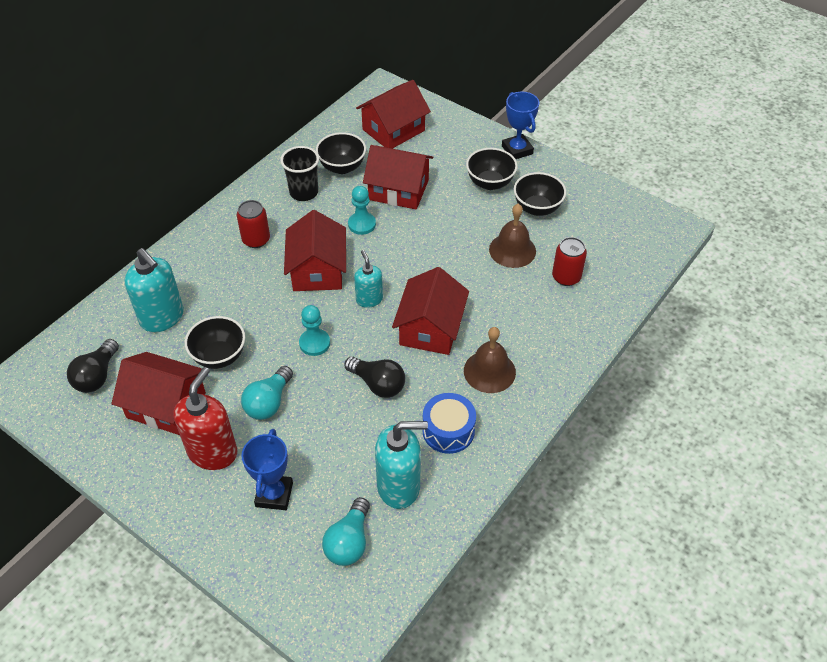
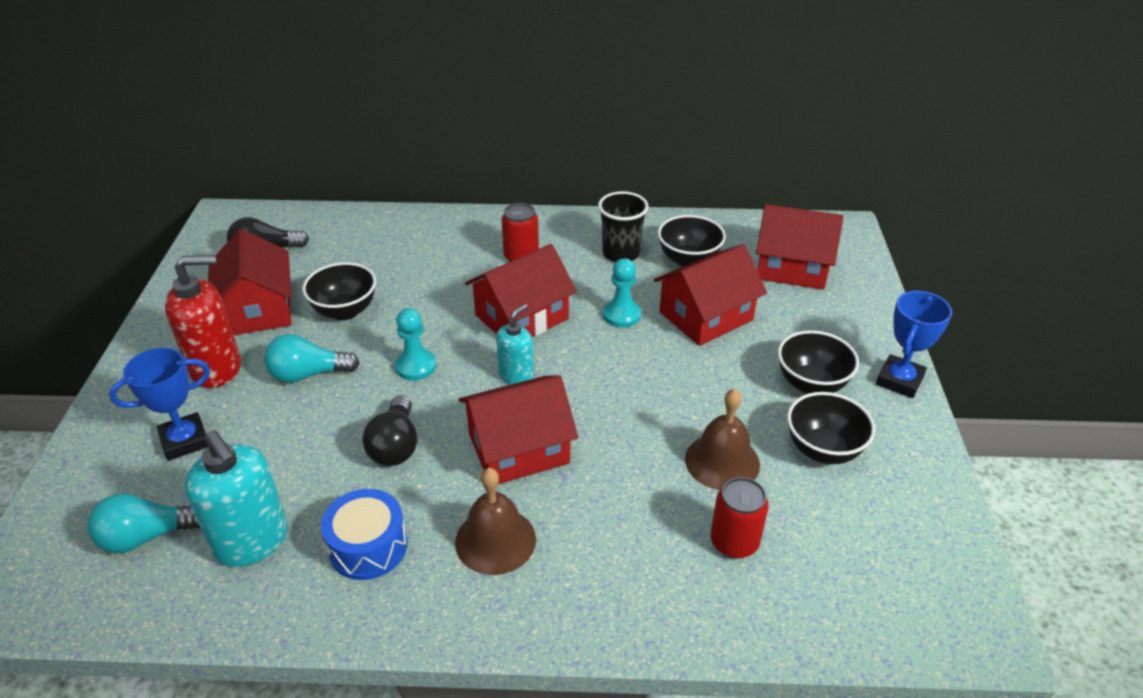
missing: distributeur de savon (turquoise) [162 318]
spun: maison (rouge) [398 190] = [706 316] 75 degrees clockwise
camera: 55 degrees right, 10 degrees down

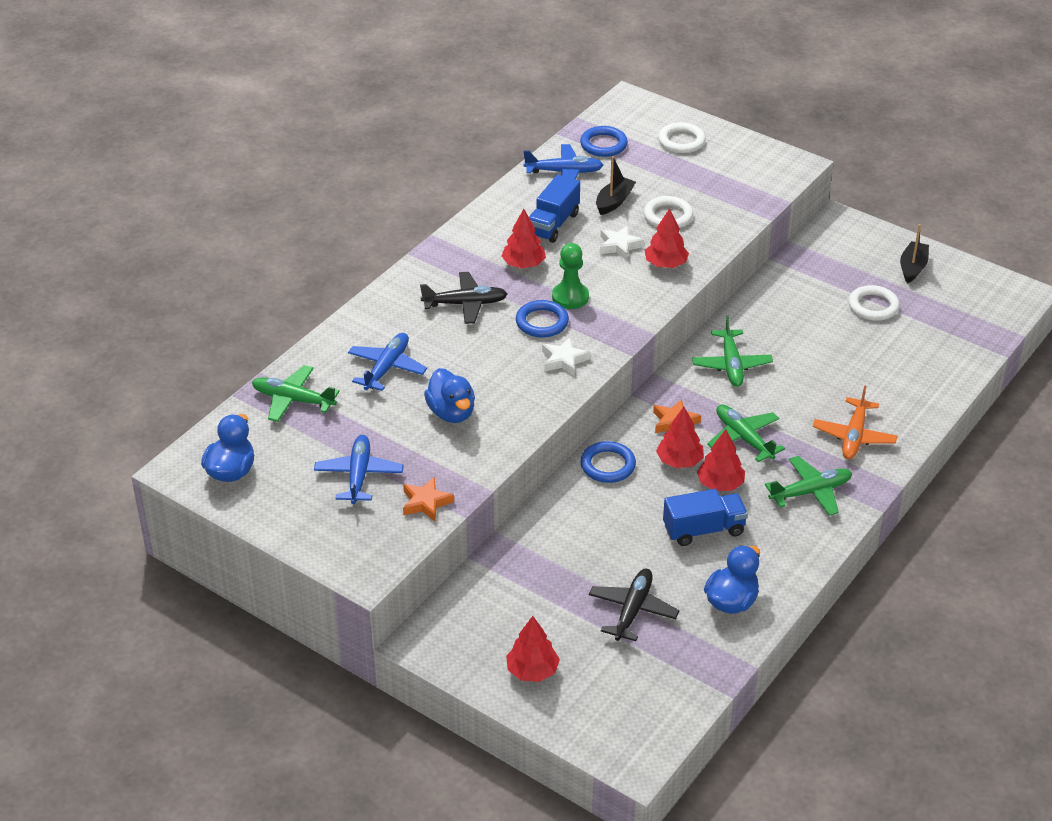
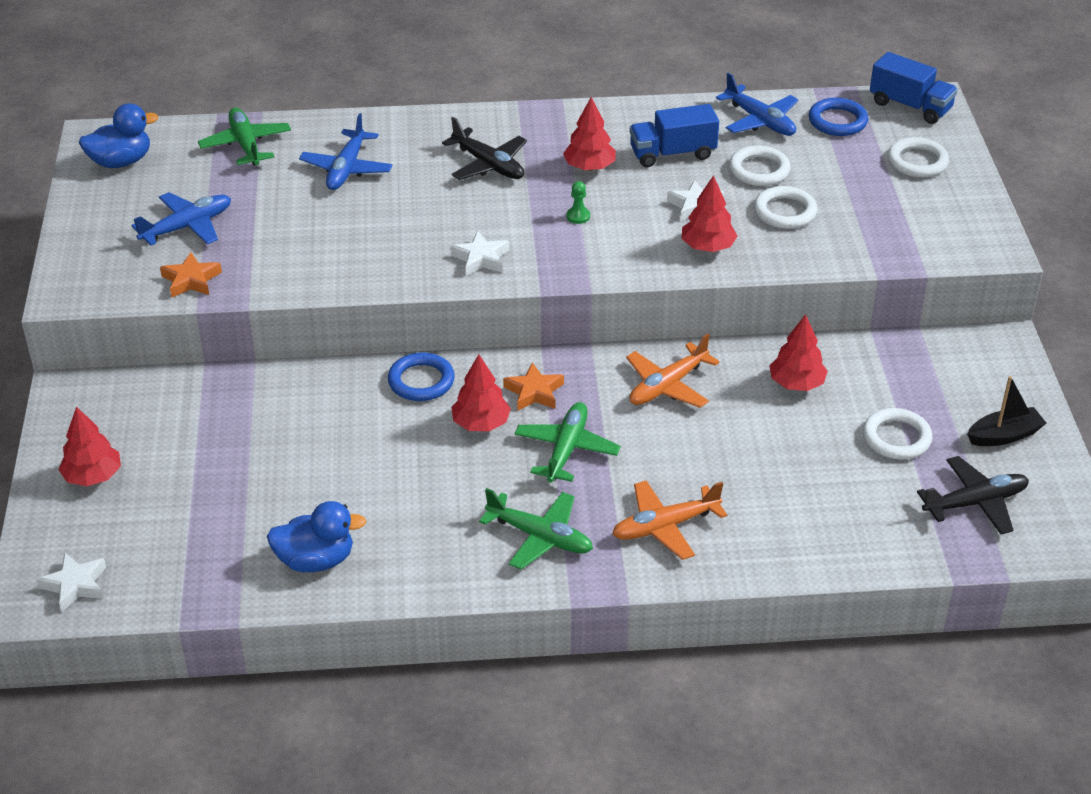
missing: canard (bleu) [451 413]; anneau (bleu) [542 322]
appeared: étoile (blanc) [75 585]
relocated: avion (noir) [633 610] to [975 503]; camion (bleu) [703 530] to [910 106]; arbre (rouge) [720 484] to [796 383]
exchanged: bateau (noir) [614 201] to anneau (blanc) [759 170]
colour: avion (vert) [731 365] to avion (orange) [667 386]
spun: avion (bleu) [387 368] = [346 169] 120 degrees clockwise
size: pion (vert) [570 297] = [578 216] x0.53
camera: 50 degrees right, 0 degrees up

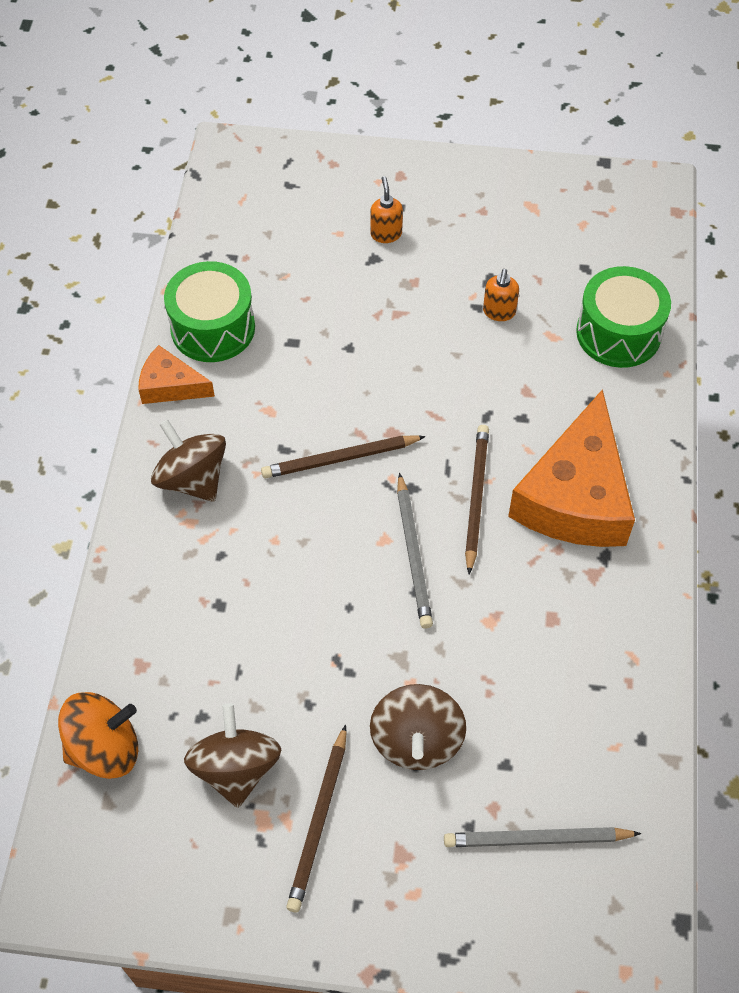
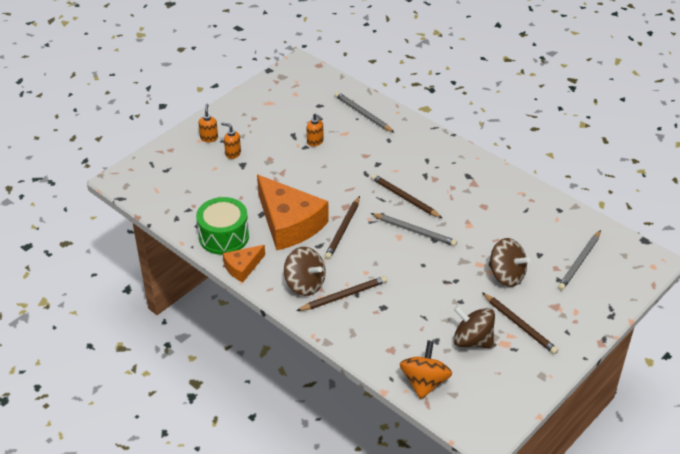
appeared: distributeur de savon (orange) [209 138]; crayon (marron) [343 296]
relocated: fromage (orange) [575 496] to [289 223]
exchanged: tambour (vert) [618 333] to crayon (gris) [363 114]
spun: toupie (marron) [192 479] = [305 284] 135 degrees counterclockwise
camera: 55 degrees left, 15 degrees down

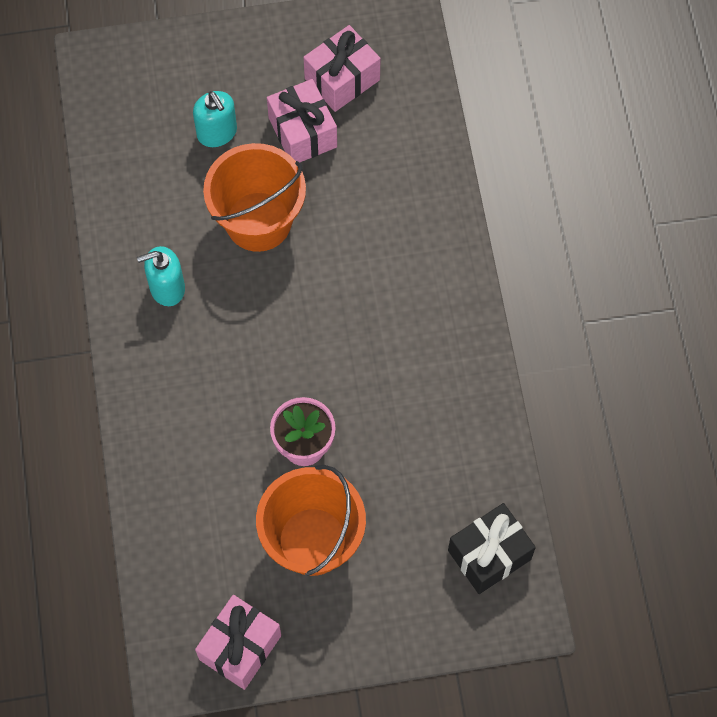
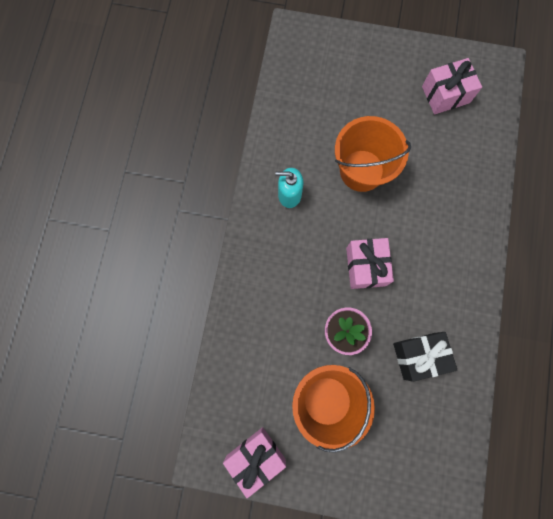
missing: distributeur de savon (turquoise) [217 132]
relocated: cadeau (rose) [303 132] to [366 266]; cadeau (noir) [489 555] to [419 356]
camera: 20 degrees right, 10 degrees up

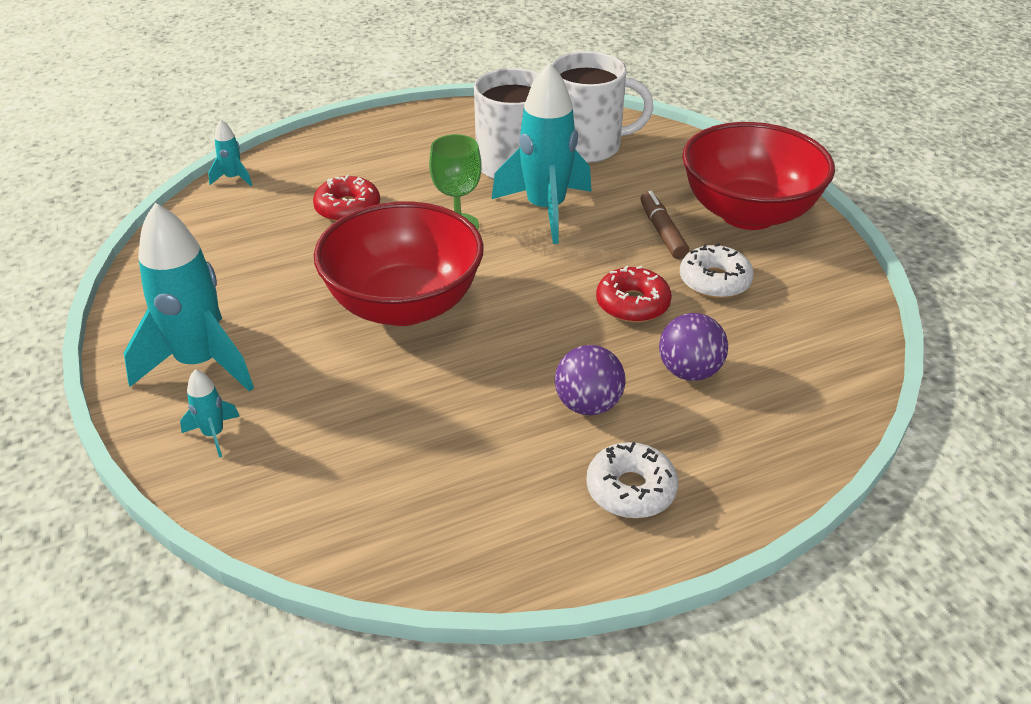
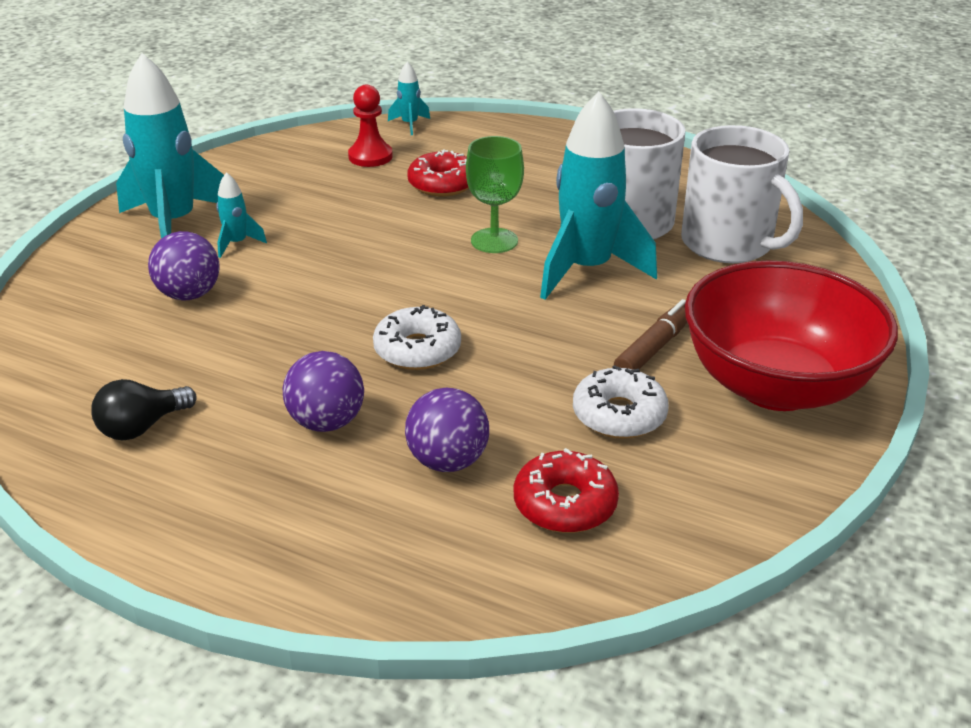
missing: bol (rouge) [404 305]
appeared: ampoule (noir) [142 427]; balle (violet) [189 294]; pion (rouge) [370 156]
relocated: fusée (turquoise) [213 434] to [237 243]; beignet (blanc) [631 489] to [417 350]; beignet (rouge) [632 304] to [565 504]
camera: 50 degrees right, 5 degrees down

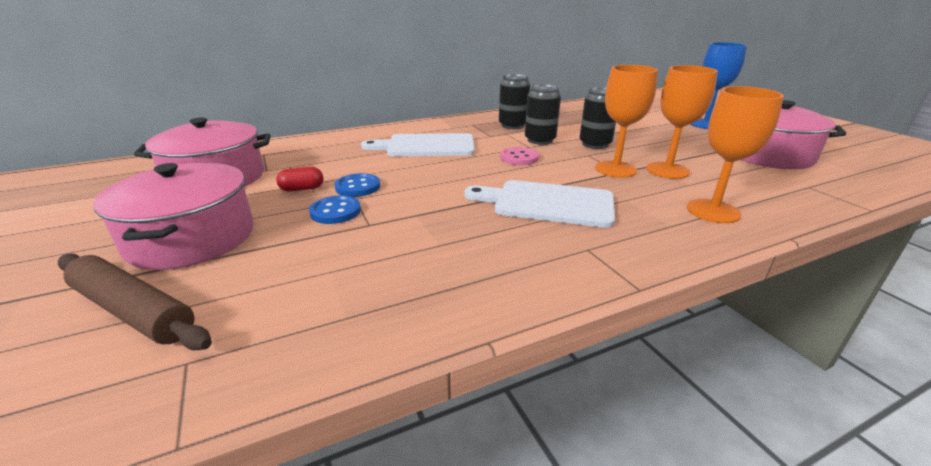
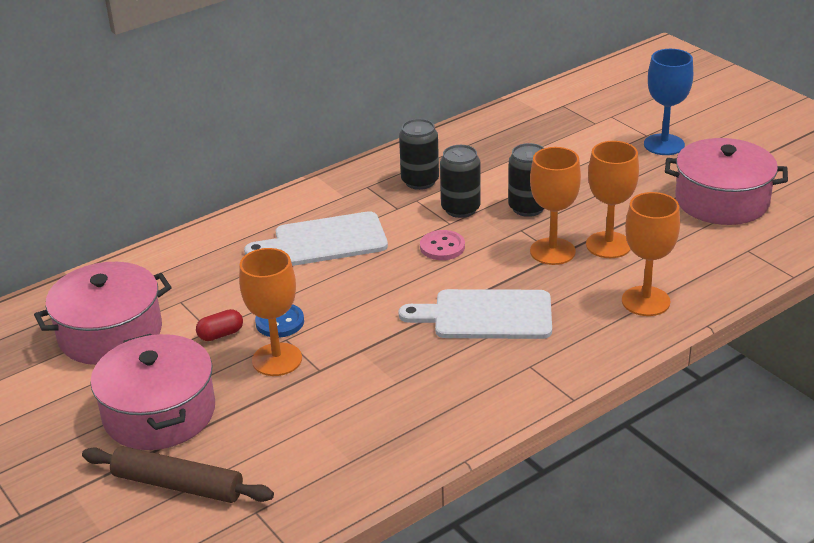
exchanged: bouton (bleu) [335 211] to verre à pied (orange) [277 359]
camera: 10 degrees left, 5 degrees up

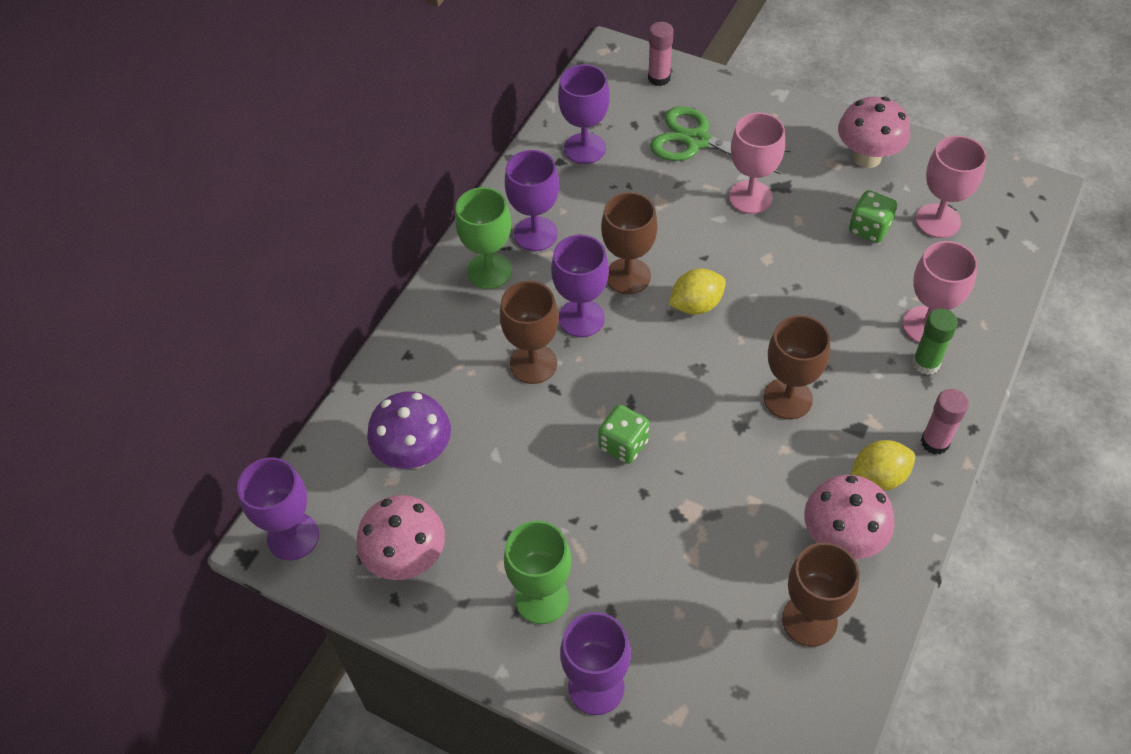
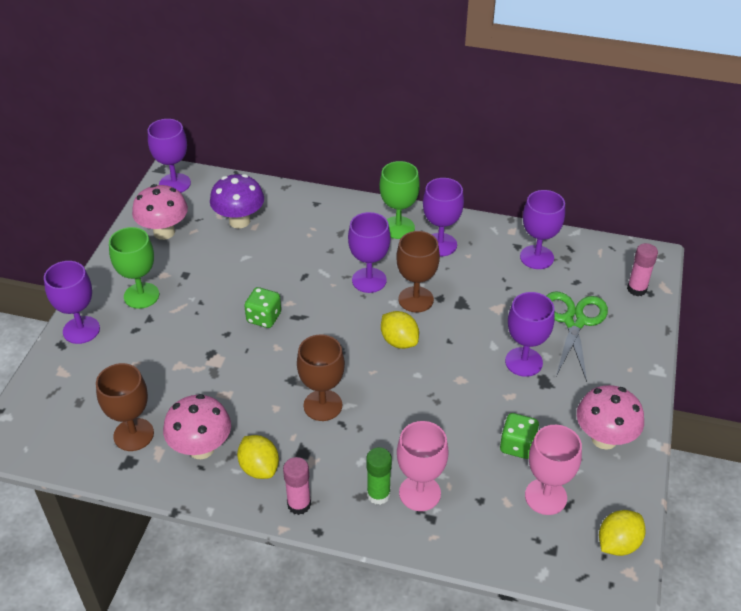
missing: verre à pied (marron) [533 364]
appeared: citron (jaune) [618 543]
colour: verre à pied (rose) [750 197] to verre à pied (violet) [523 362]
camera: 75 degrees right, 10 degrees down

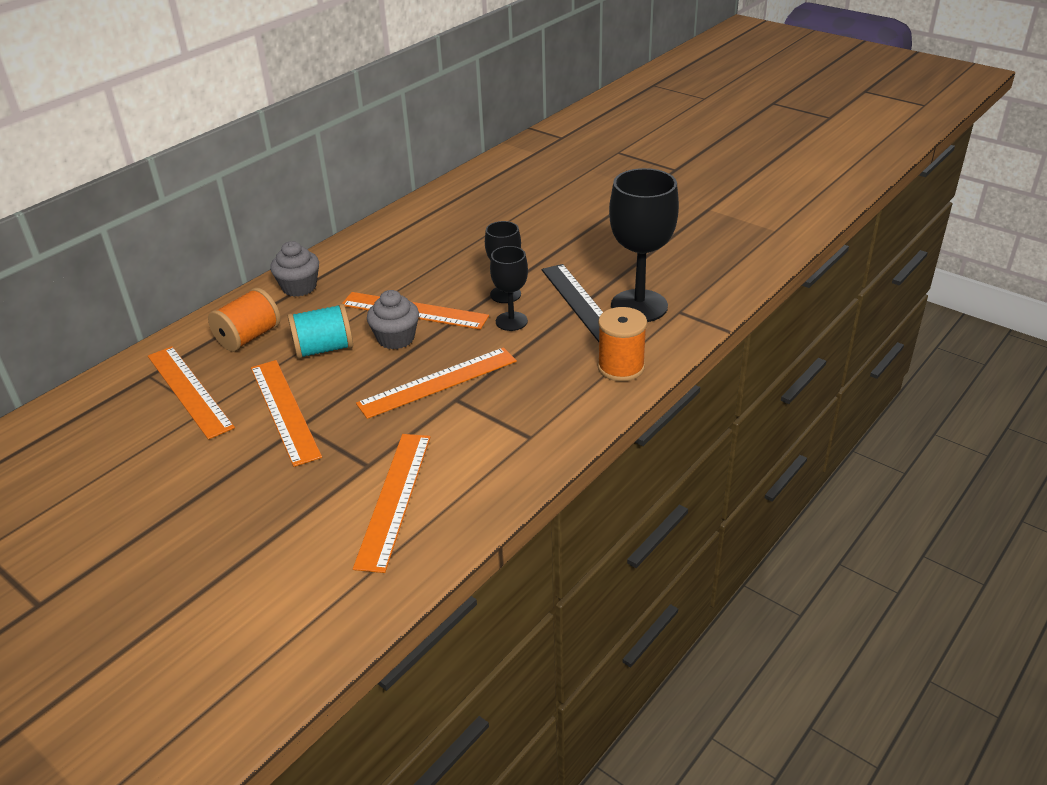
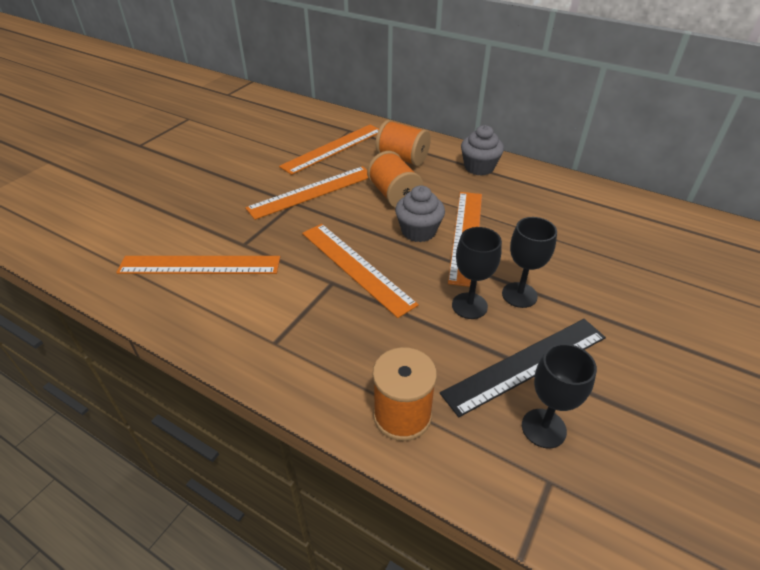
colour: bobine (turquoise) [324 349] to bobine (orange) [394 195]
size: verre à pied (noir) [639 306] = [543 428] x0.56
camera: 80 degrees right, 5 degrees up

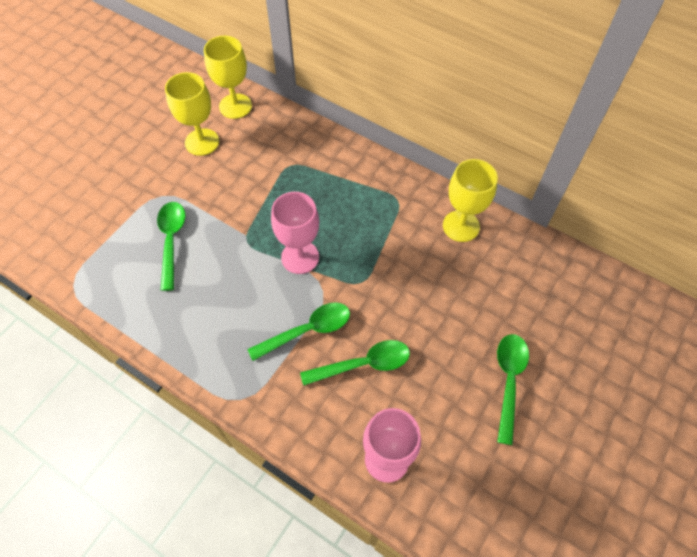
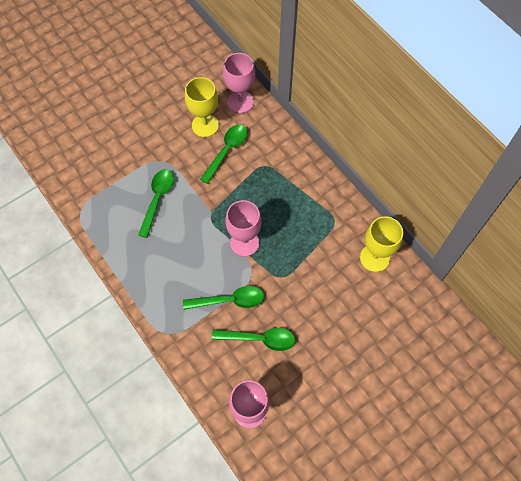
relocated: cuillère (vert) [508 381] to [227 151]
colour: verre à pied (jaune) [235 106] to verre à pied (rose) [240 102]
camera: 20 degrees right, 5 degrees up

